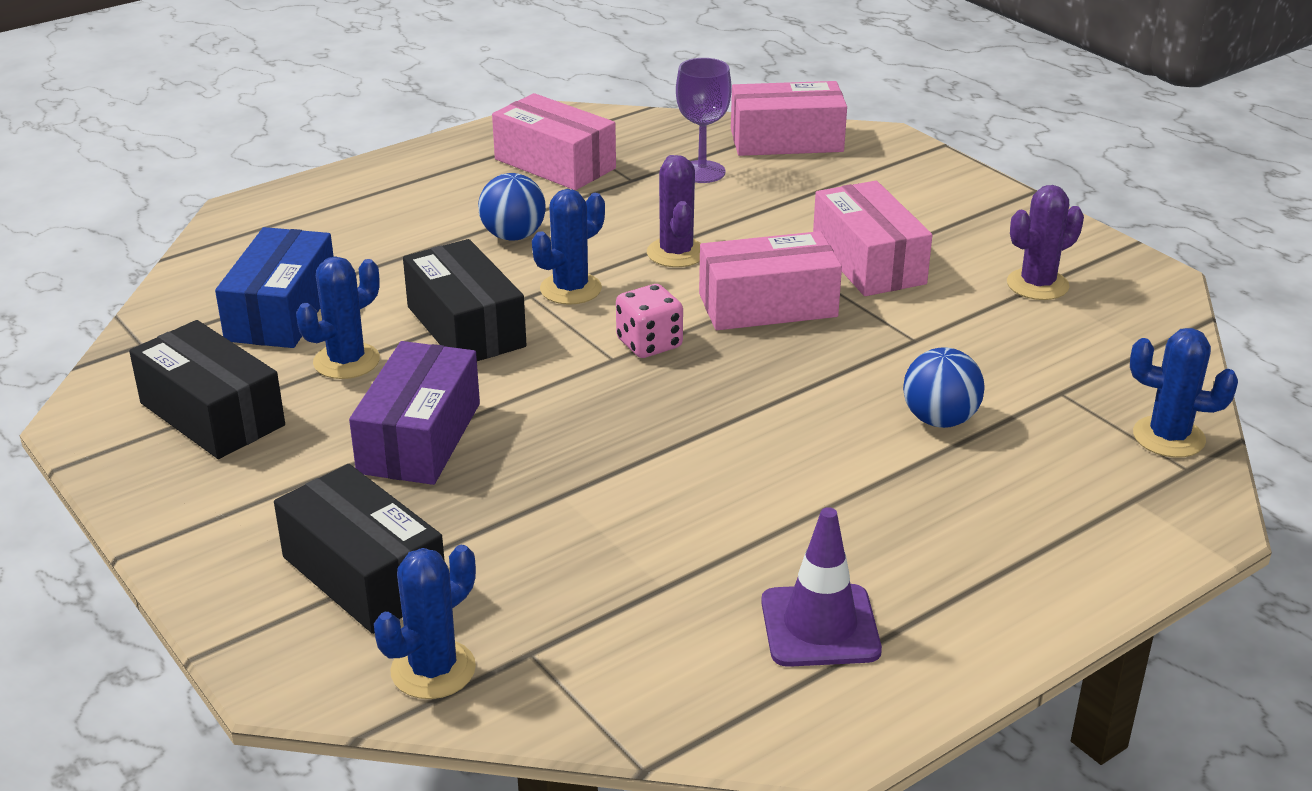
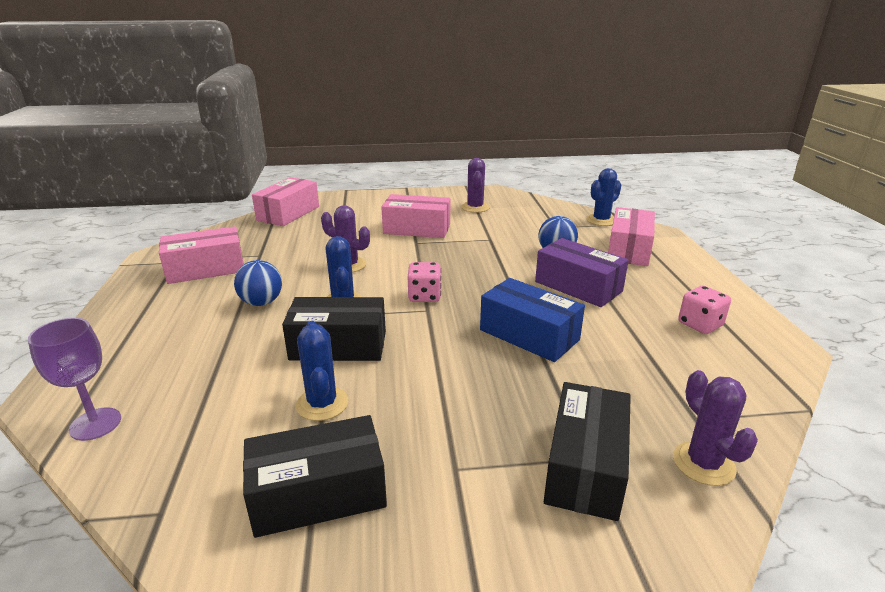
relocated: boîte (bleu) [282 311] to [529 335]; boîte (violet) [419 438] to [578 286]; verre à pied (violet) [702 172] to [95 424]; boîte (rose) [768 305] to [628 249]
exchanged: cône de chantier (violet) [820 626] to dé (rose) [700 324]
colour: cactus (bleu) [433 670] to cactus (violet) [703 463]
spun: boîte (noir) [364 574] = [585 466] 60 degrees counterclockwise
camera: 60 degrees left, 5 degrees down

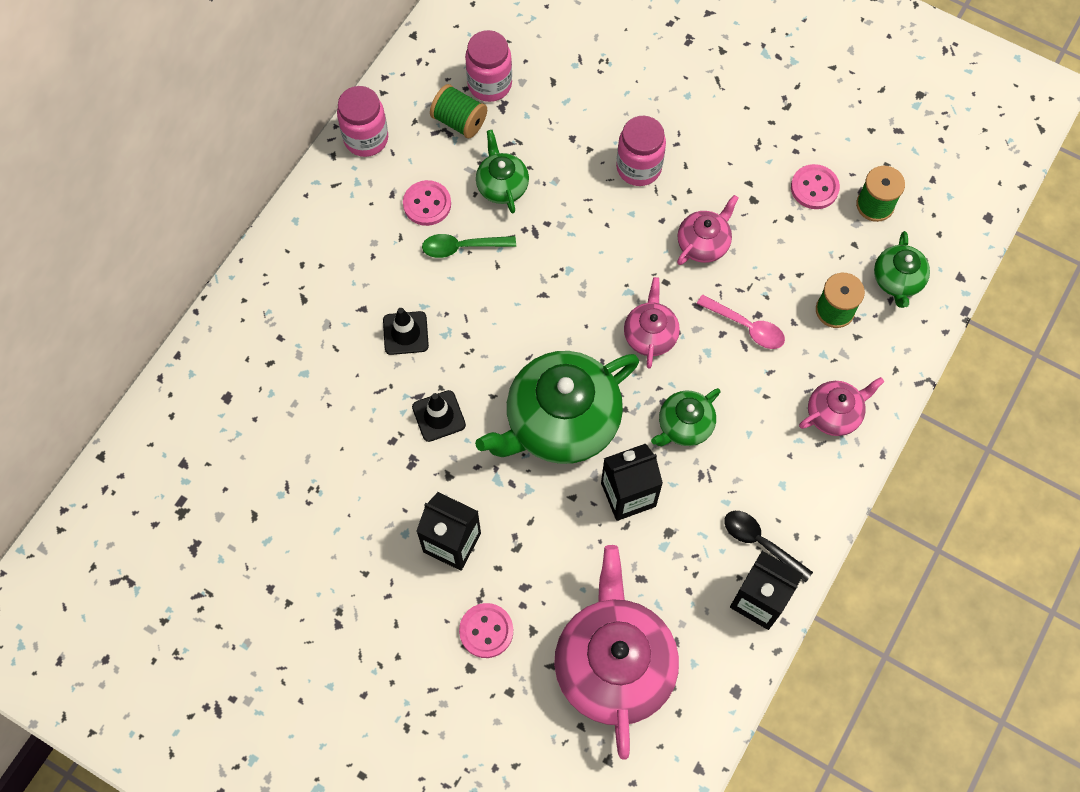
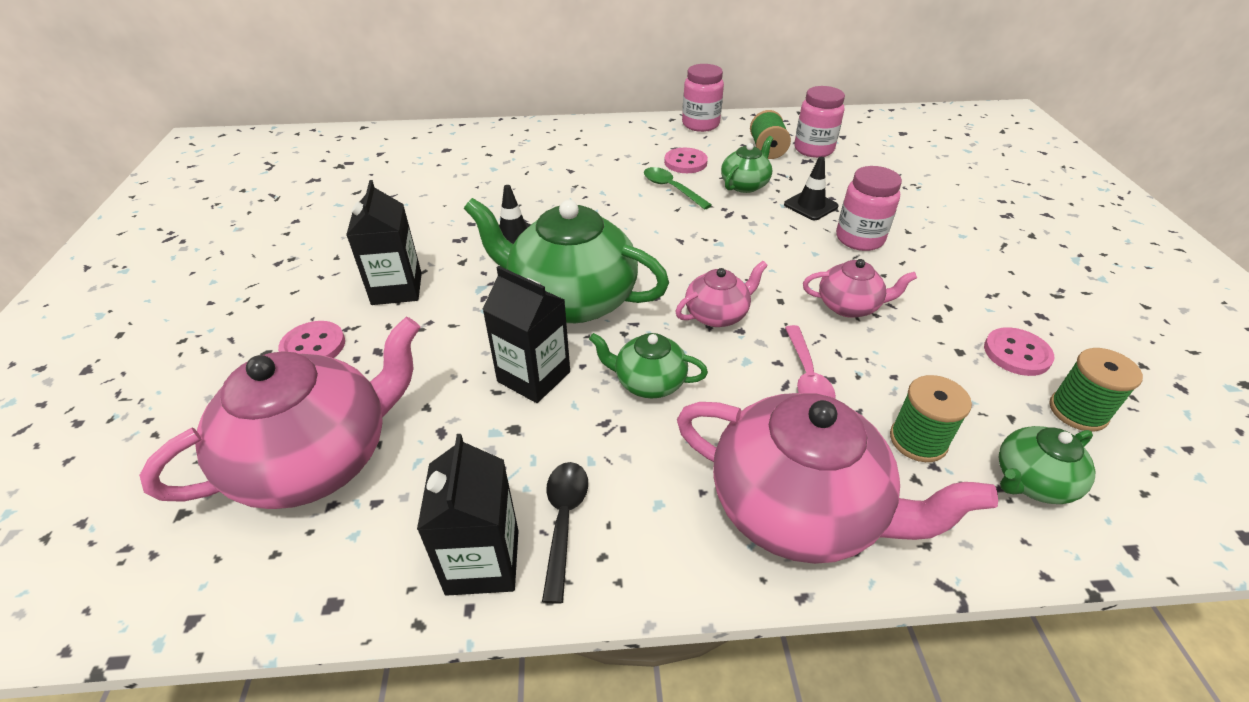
relocated: cône de chantier (noir) [405 333] to [810 205]
size: théière (rose) [834 414] = [798 509] x2.01
camera: 55 degrees right, 25 degrees down

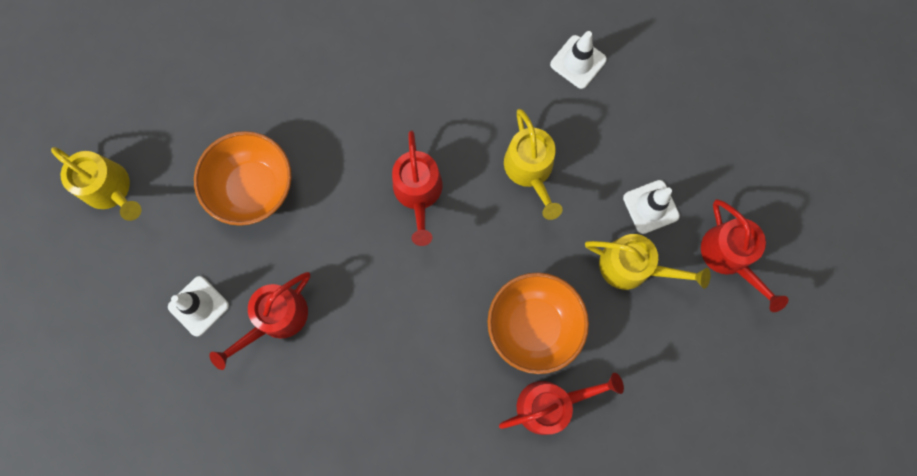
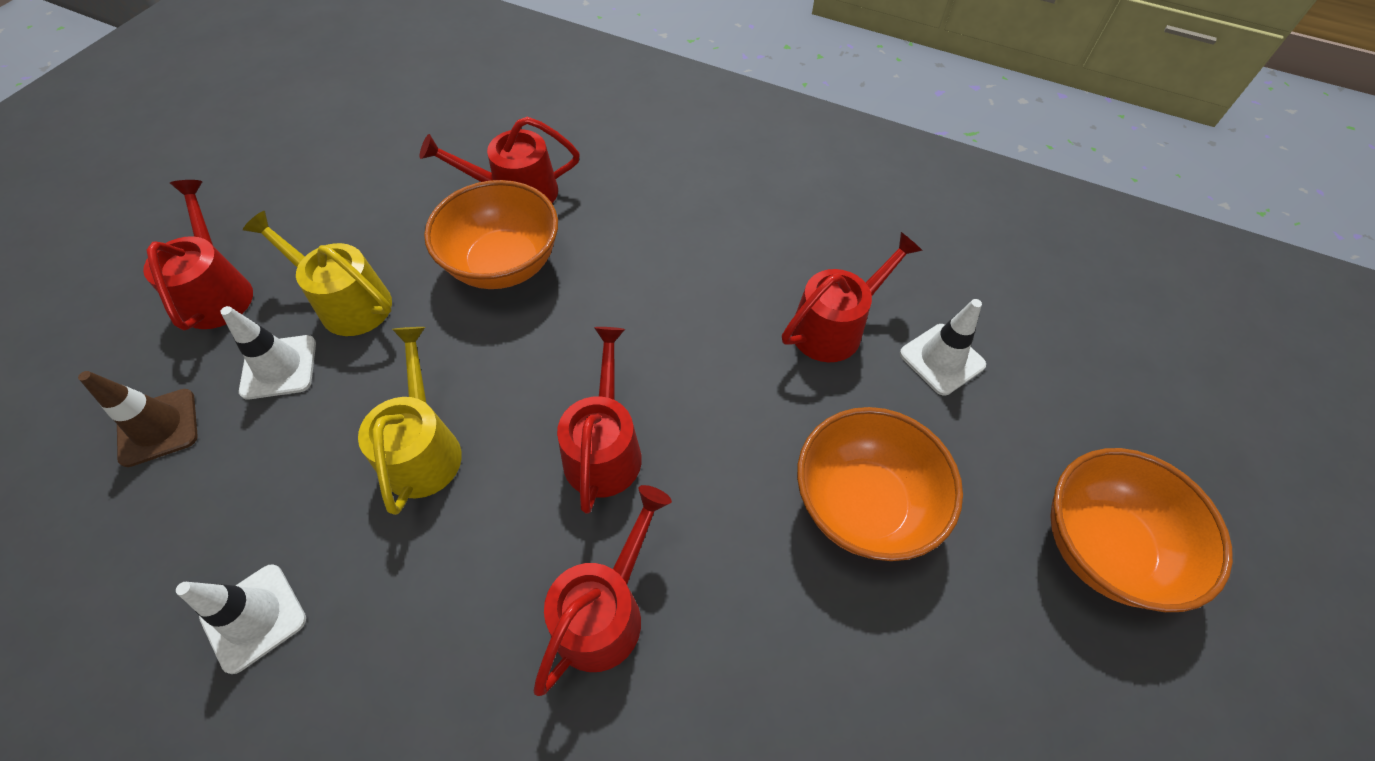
appeared: cône de chantier (marron) [158 427]; arrosoir (rouge) [605 610]
exchanged: arrosoir (jaune) [111 190] to bol (orange) [1102 547]
camera: 170 degrees left, 20 degrees down

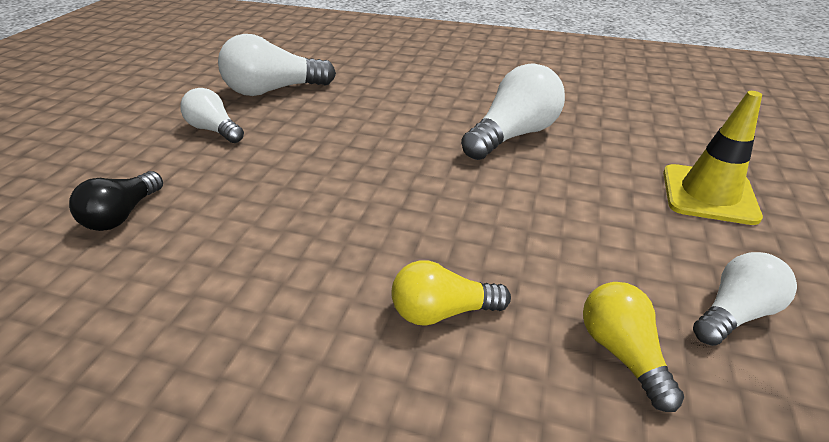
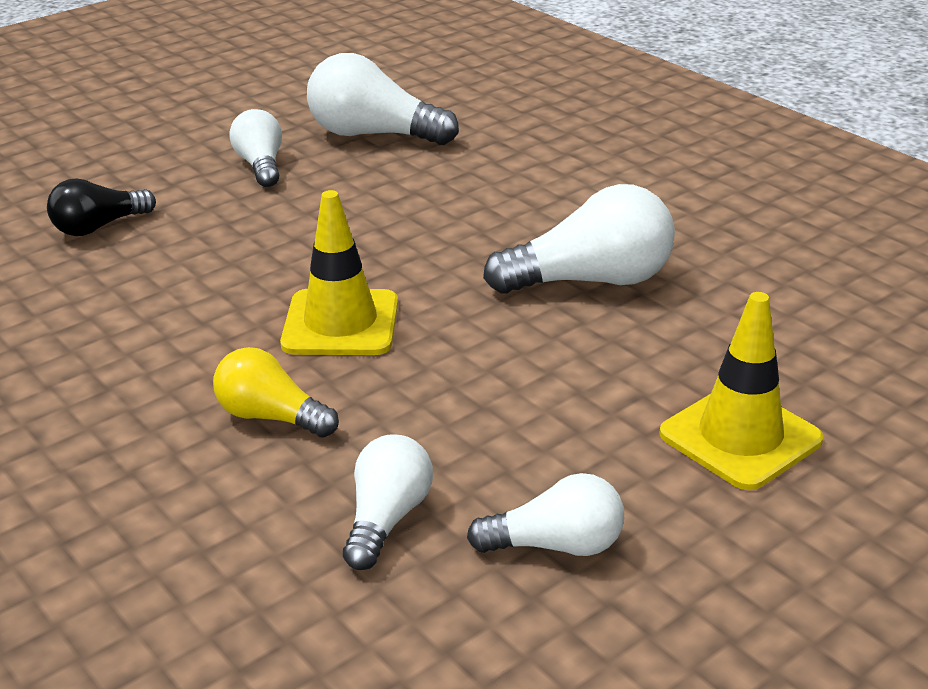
appeared: cône de chantier (jaune) [340 323]
colour: ampoule (jaune) [622 353] to ampoule (blanc) [387 519]
camera: 35 degrees right, 5 degrees down

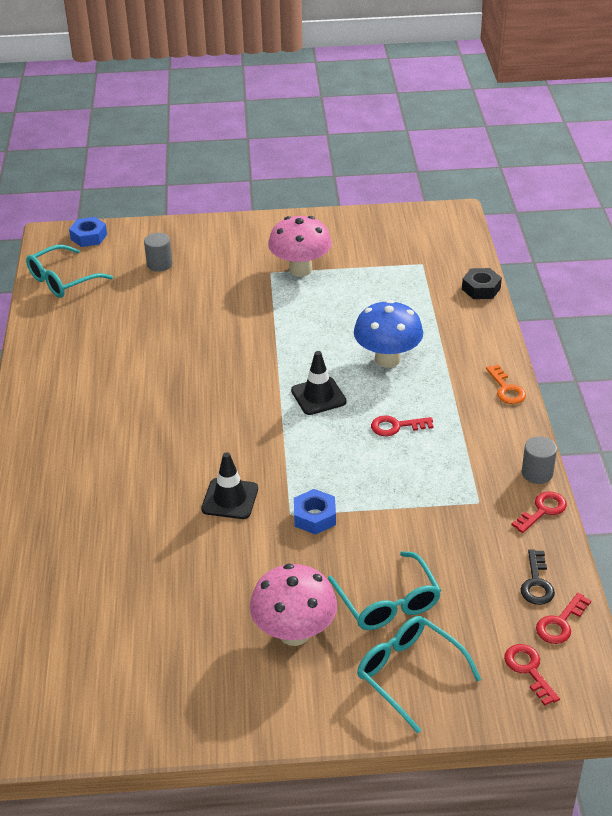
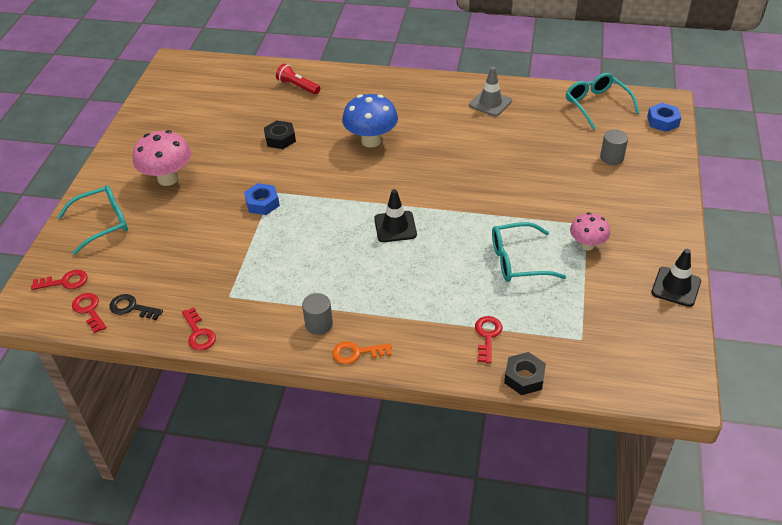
appeared: écrou (noir) [280 139]; lampe de poche (rouge) [298 86]; cône de chantier (gris) [490 103]
relocated: cône de chantier (noir) [230 499] to [676 287]; lunettes (turquoise) [388 602] to [518 261]; champignon (bleu) [387 359] to [371 141]; clé (rouge) [396 426] to [487 336]; cylindre (gris) [537 473] to [319 324]
size: champignon (rose) [300 269] = [587 245] x0.63
camera: 105 degrees right, 5 degrees up

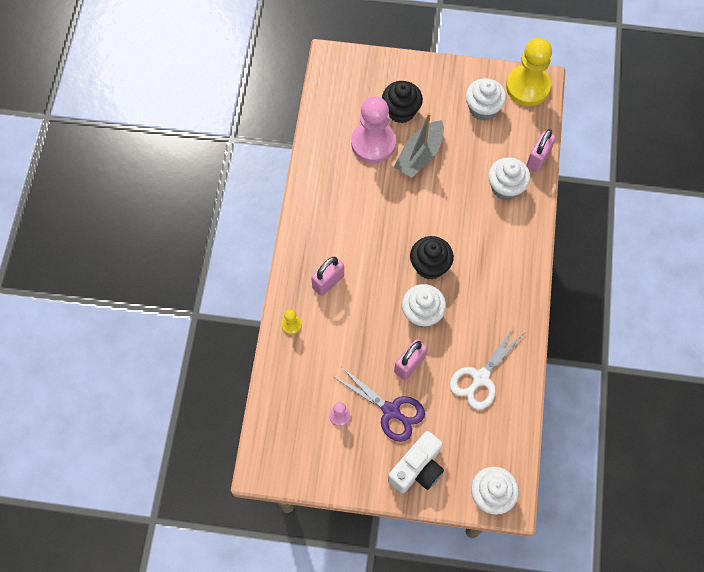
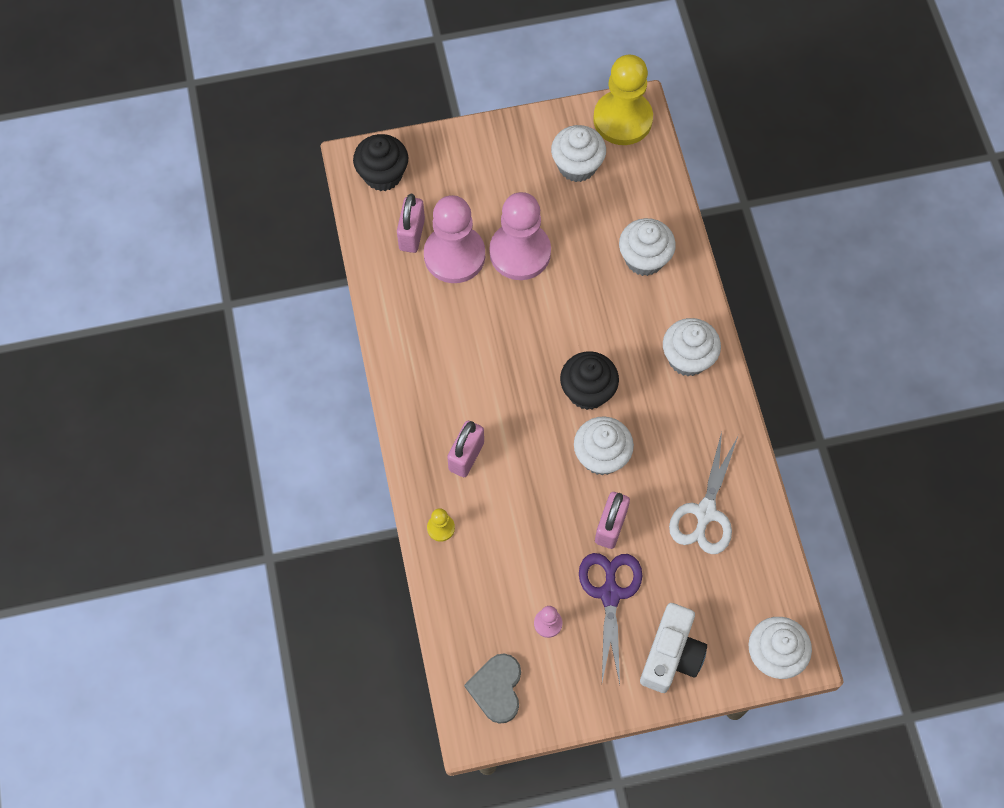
appeared: cœur (gris) [497 688]; muffin (blanc) [688 358]
relocated: muffin (noir) [401 111] to [383 175]; cadenas (rose) [538 159] to [412 234]
exchanged: bateau (gris) [419 155] to pion (rose) [520 252]
spun: ciseaux (violet) [391 411] = [610 594] 105 degrees counterclockwise
camera: 20 degrees left, 0 degrees up

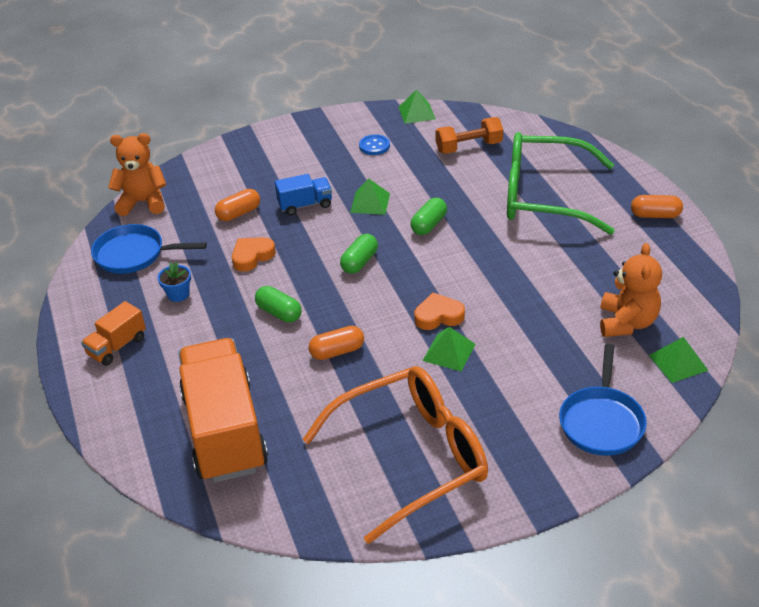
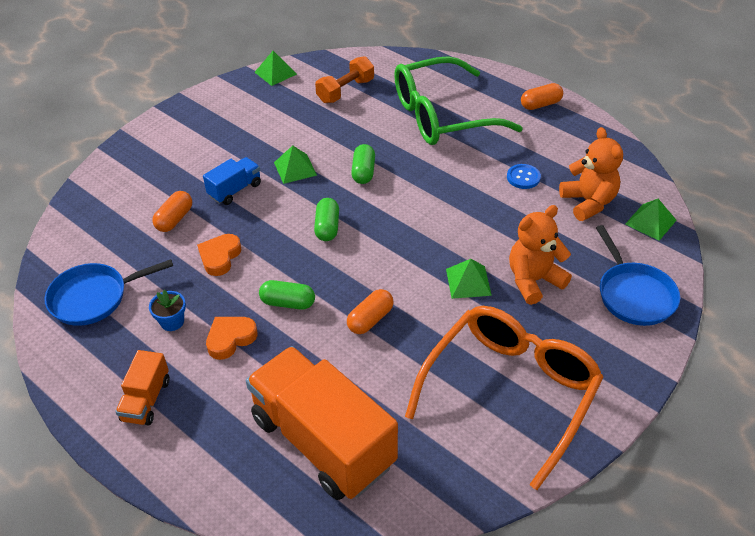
relocated: ours en peluche (orange) [143 202] to [533 280]; bouton (bleu) [374 146] to [523 177]; cœur (orange) [438 316] to [230 339]
camera: 30 degrees left, 5 degrees up

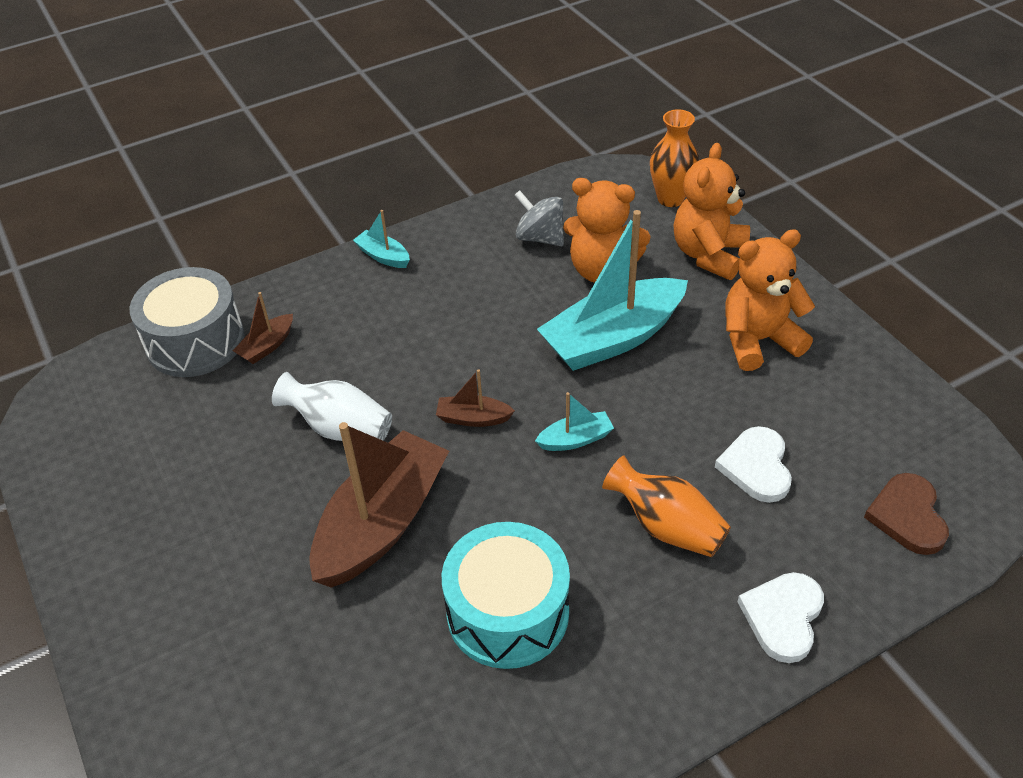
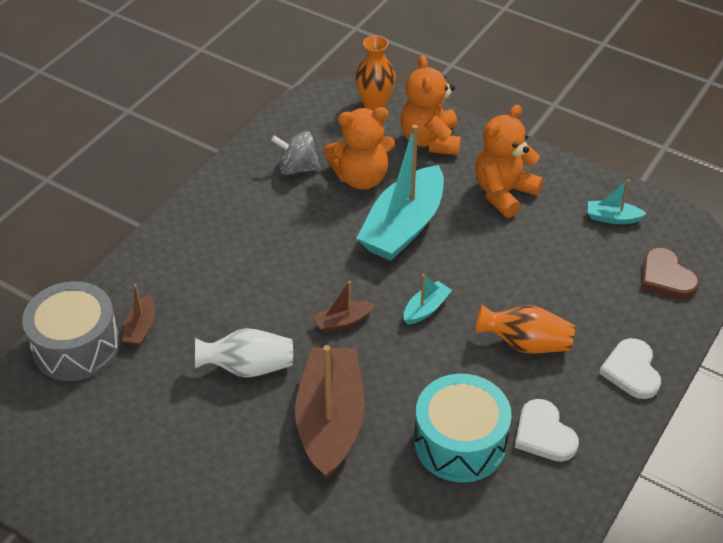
relocated: bateau (turquoise) [383 256] to [612 218]; cœur (blanc) [756 467] to [544 434]
camera: 30 degrees left, 0 degrees up

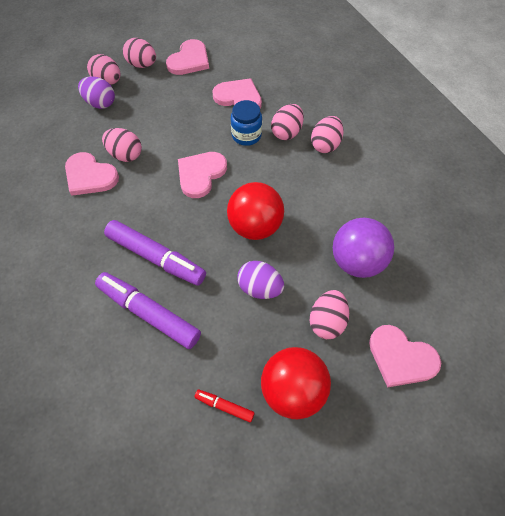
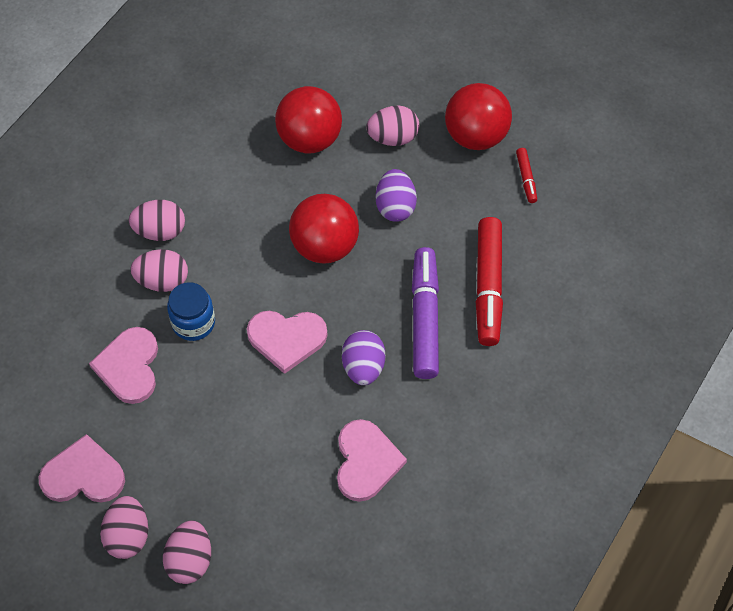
missing: œuf (rose) [125 155]; cœur (rose) [401 358]
relocated: œuf (violet) [100 103] to [363 367]
colour: feutre (violet) [149 313] to feutre (rouge) [488 287]; balle (violet) [357 261] to balle (rouge) [309 139]
camera: 120 degrees left, 0 degrees up

